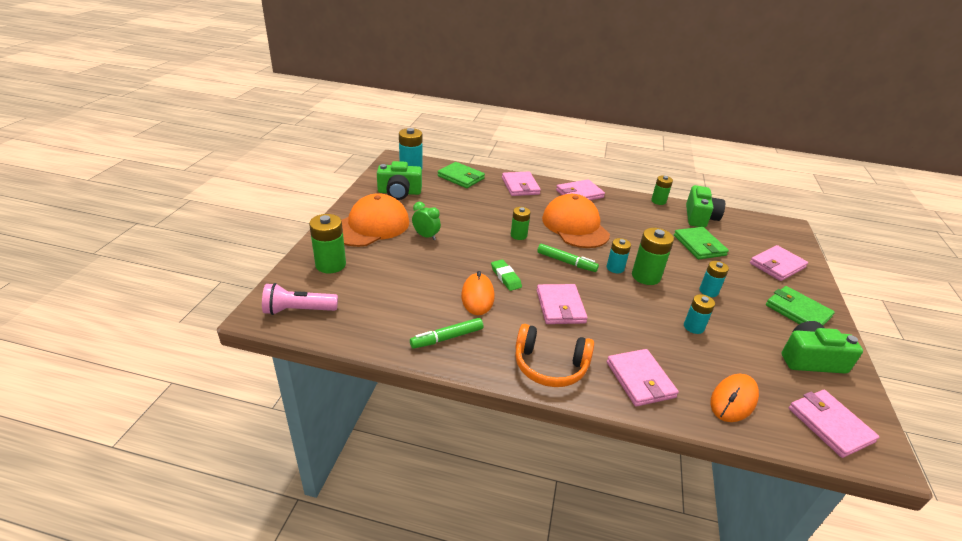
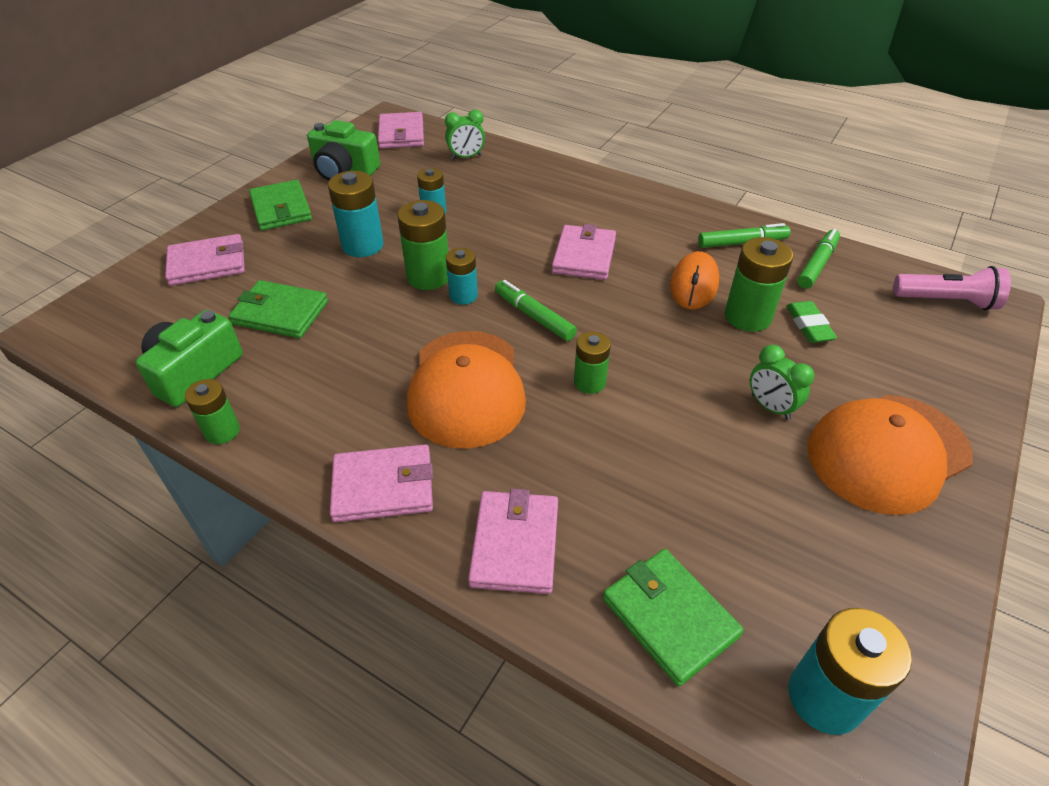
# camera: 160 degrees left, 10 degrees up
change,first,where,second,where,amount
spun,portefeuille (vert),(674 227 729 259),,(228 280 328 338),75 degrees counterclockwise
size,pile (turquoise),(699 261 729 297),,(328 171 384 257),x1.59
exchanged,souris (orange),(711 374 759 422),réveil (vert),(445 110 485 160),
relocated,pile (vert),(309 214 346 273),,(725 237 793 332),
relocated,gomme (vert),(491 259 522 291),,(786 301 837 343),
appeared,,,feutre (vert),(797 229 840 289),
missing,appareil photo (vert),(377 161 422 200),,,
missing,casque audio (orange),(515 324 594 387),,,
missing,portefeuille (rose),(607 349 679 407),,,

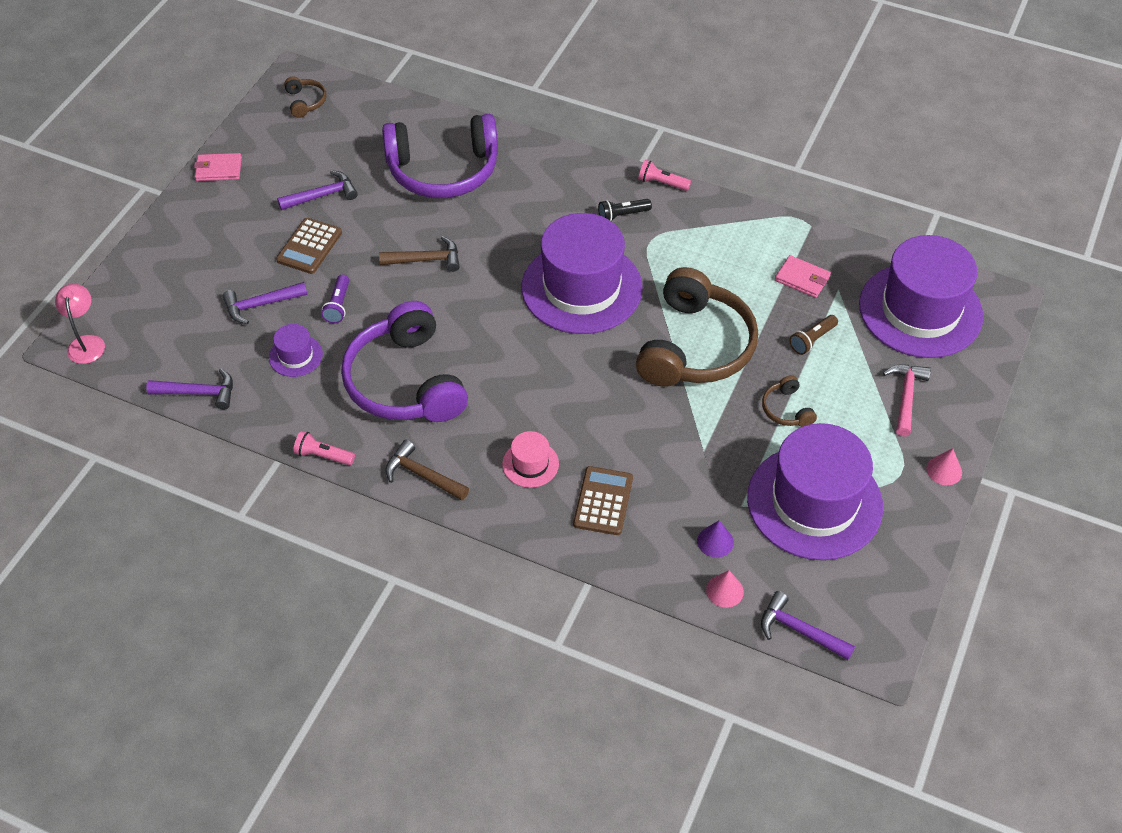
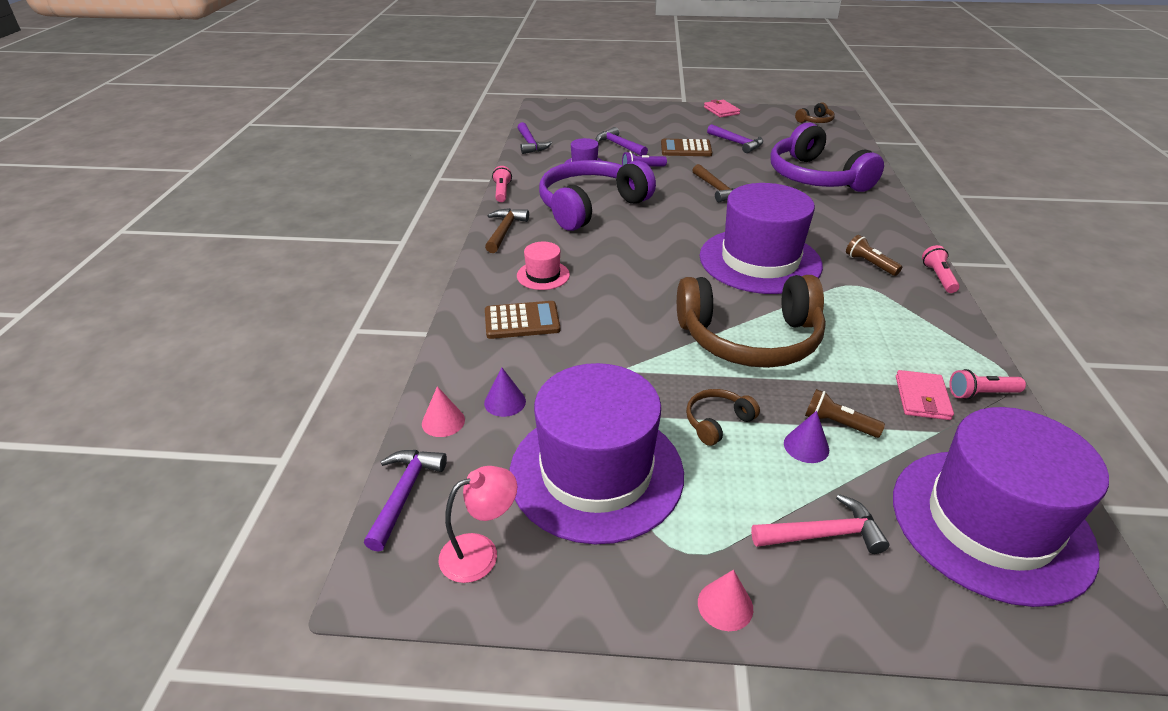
# camera: 70 degrees right, 15 degrees down
change,first,where,second,where,amount
relocated,lampe (rose),(55 284 105 364),,(438 466 517 583),
appeared,,,cône (violet),(784 411 829 463),
colour,lampe de poche (noir),(598 199 652 221),lampe de poche (marron),(846 235 902 276),
appeared,,,lampe de poche (rose),(949 369 1026 400),

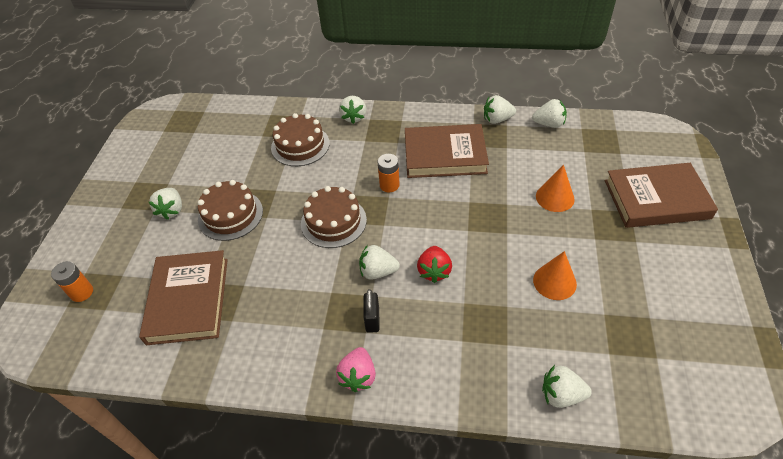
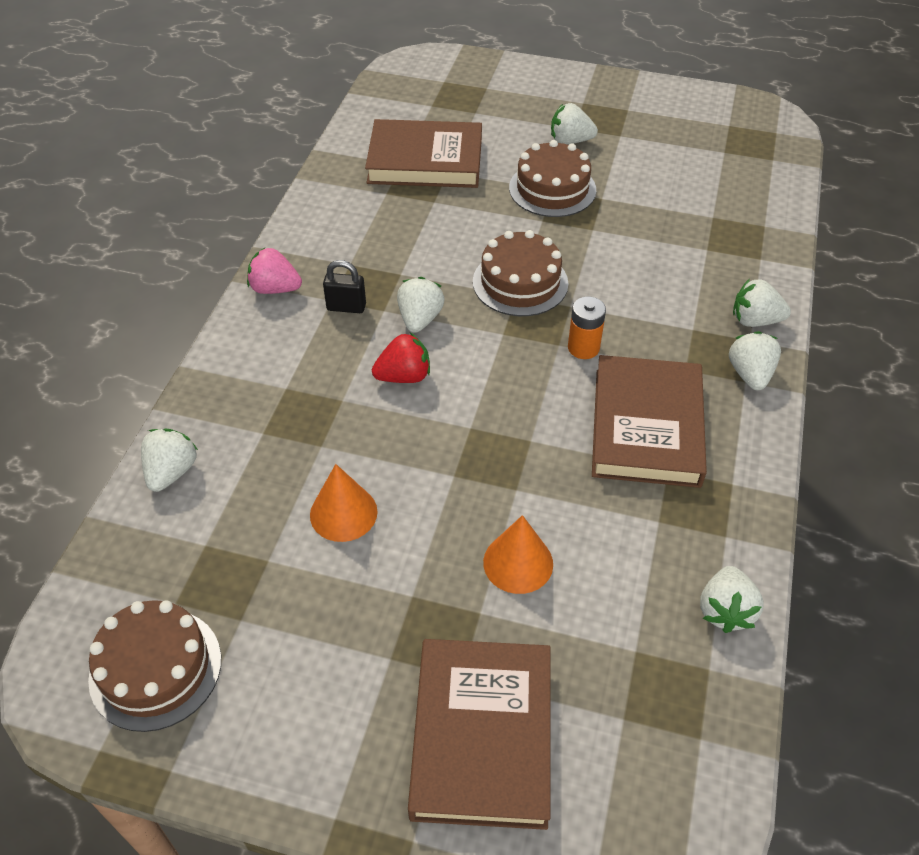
# camera: 95 degrees right, 0 degrees up
change,first,where,second,where,amount
relocated,gâteau (marron),(271 113 330 166),,(88 600 221 732),
spun,fraise (rouge),(417 246 452 283),,(372 333 430 383),150 degrees clockwise
relocated,fraise (blanc),(484 95 516 124),,(729 331 781 390),
missing,pile (orange),(51 261 93 302),,,

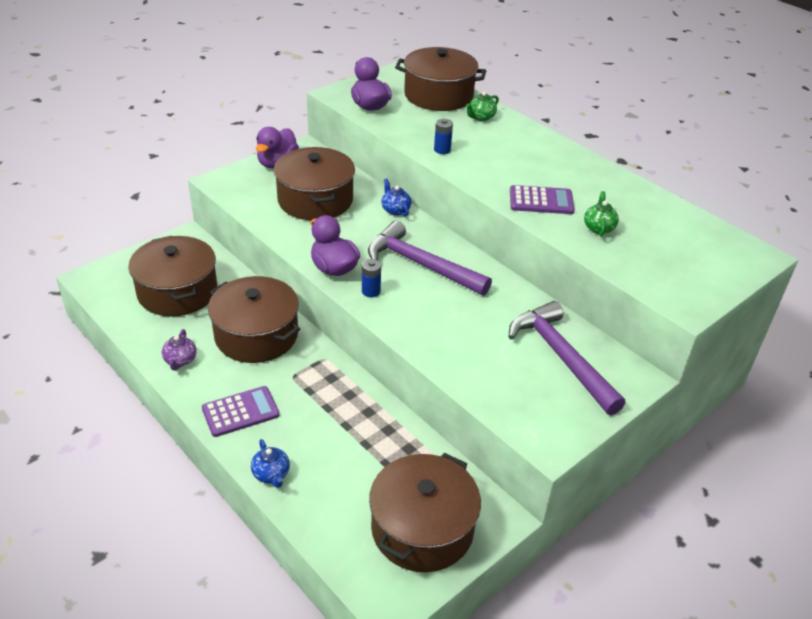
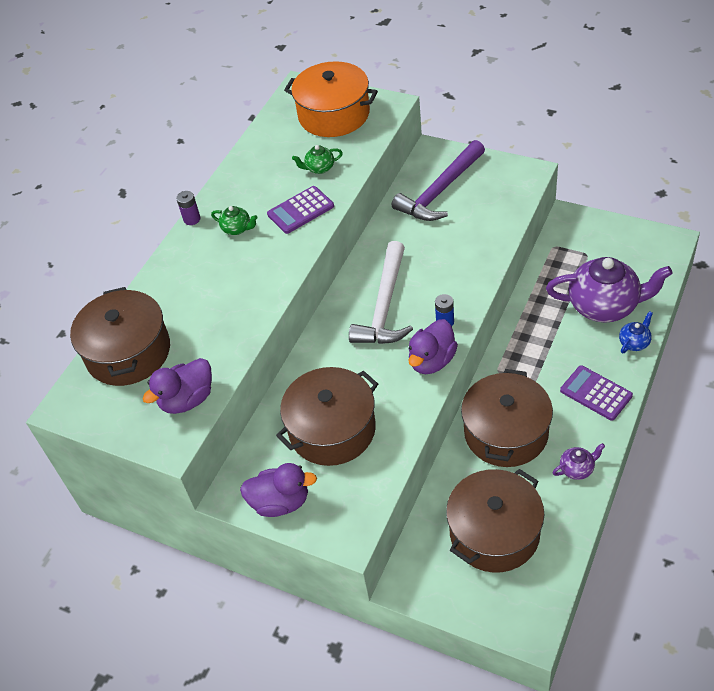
# camera: 105 degrees left, 10 degrees up
change,first,where,second,where,amount
appeared,,,pile (violet),(176 191 200 225),
relocated,théière (vert),(466 92 499 121),,(211 206 257 235),
spun,calculatrice (violet),(510 185 575 214),,(267 186 334 234),105 degrees counterclockwise
appeared,,,marmite (orange),(284 61 378 137),
colour,marteau (violet),(368 221 492 296),marteau (blanc),(349 241 413 344),
appeared,,,théière (violet),(546 257 673 322),
missing,marmite (marron),(369 453 481 572),,,
missing,théière (bleu),(382 178 412 217),,,
missing,pile (bleu),(434 119 453 154),,,

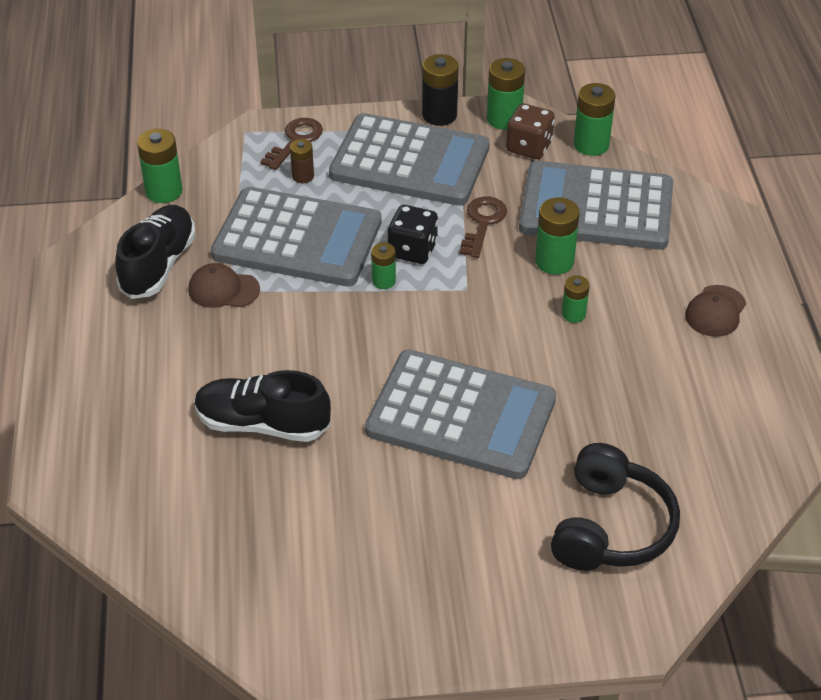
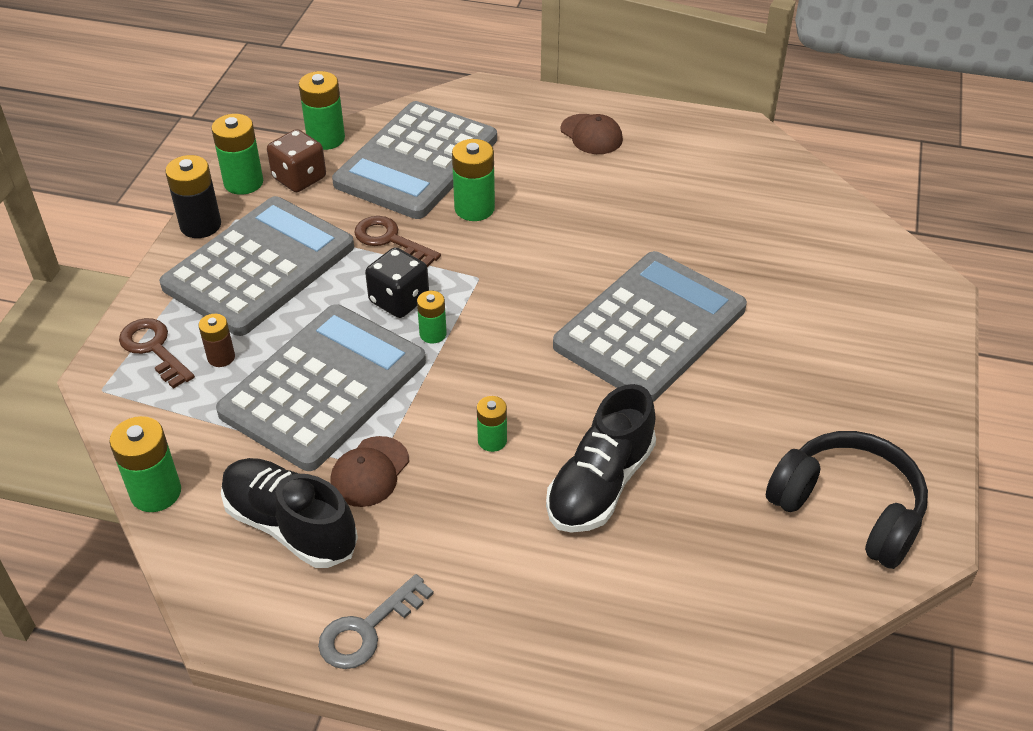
# camera: 70 degrees left, 0 degrees up
change,first,where,second,where,amount
appeared,,,clé (gris),(318 574 434 669),
relocated,pile (vert),(562 275 590 323),,(477 396 507 452),
relocated,casque audio (noir),(551 443 680 571),,(766 431 928 569),

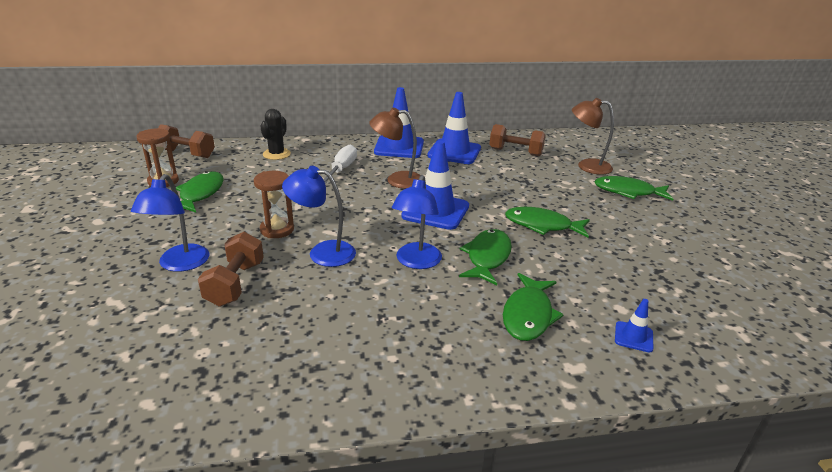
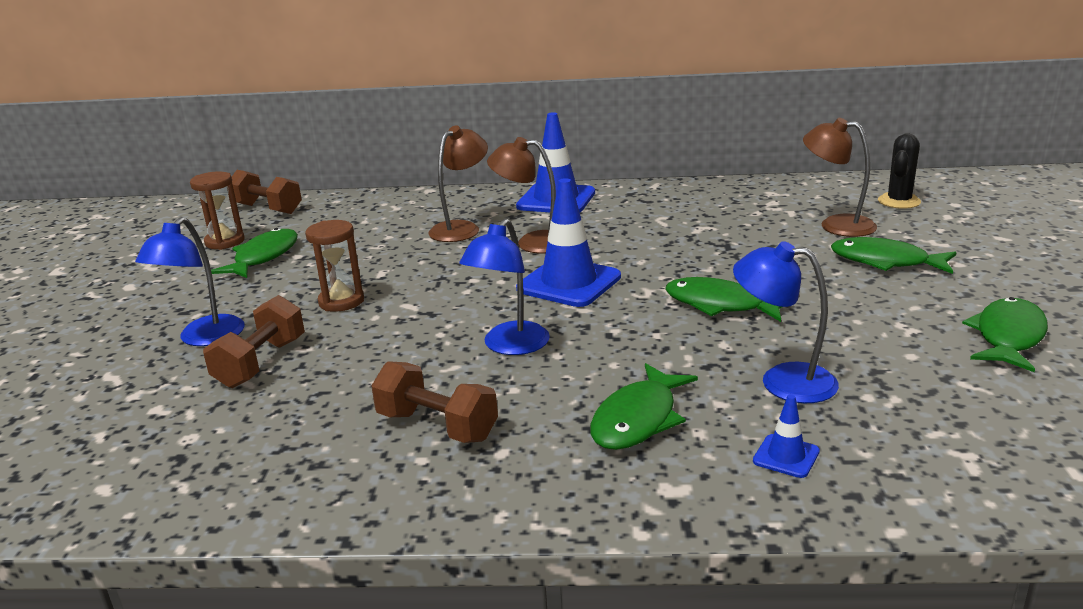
# camera: 15 degrees right, 5 degrees down
change,first,where,second,where,amount
relocated,haltère (marron),(489 124 546 156),,(371 361 498 443),
exchanged,tournevis (blanc),(323 145 357 184),lampe (marron),(428 126 488 242),
relocated,lampe (bleu),(282 166 356 267),,(733 241 839 403),
relocated,cactus (noir),(260 109 291 160),,(878 134 921 209),
relocated,poisson (vert),(459 229 512 285),,(962 297 1048 372),
missing,cône de chantier (bleu),(428 92 481 164),,,

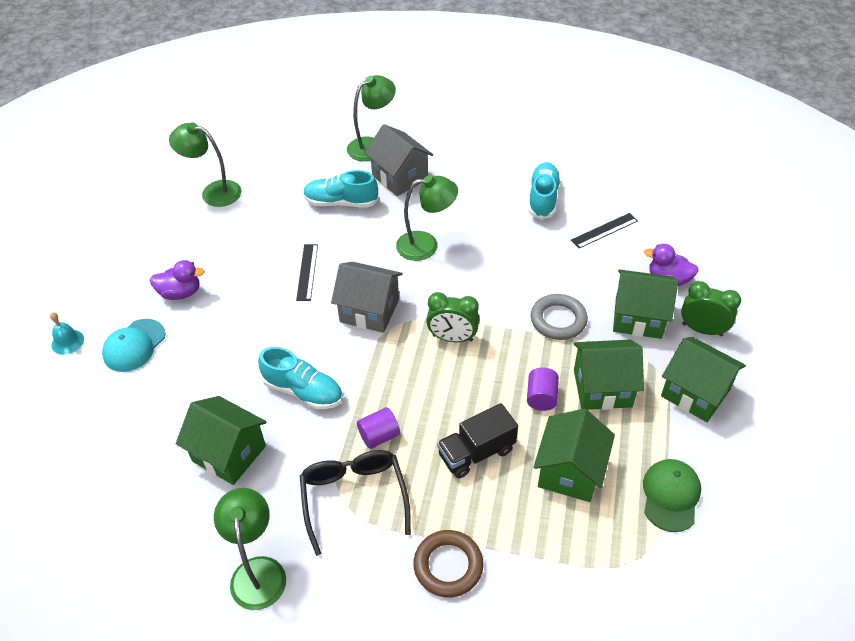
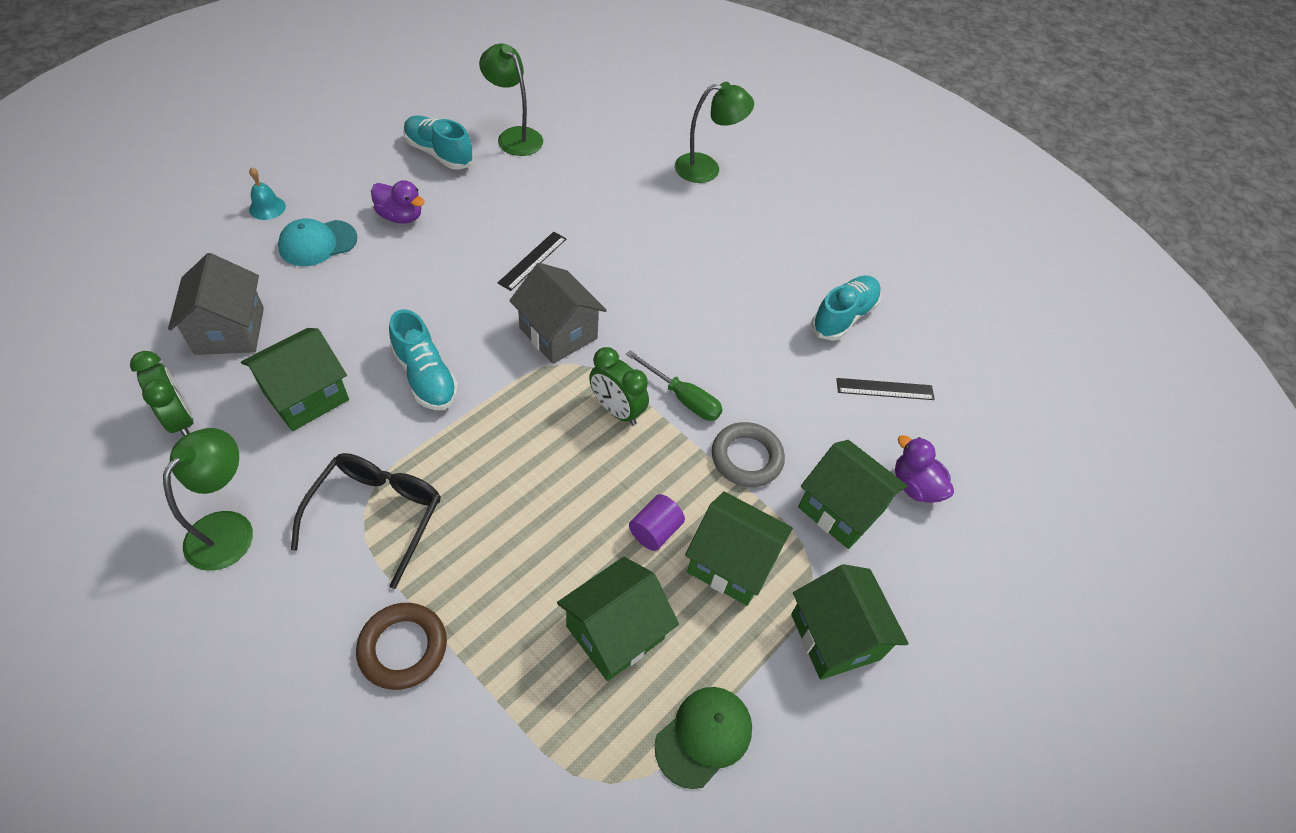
# camera: 25 degrees right, 5 degrees up
change,first,where,second,where,amount
relocated,réveil (vert),(681 281 741 336),,(130 351 193 436),
relocated,maison (gris),(365 124 433 196),,(168 253 264 355),
spun,maison (vert),(176 396 266 485),,(241 328 349 431),75 degrees clockwise
relocated,chaussure (turquoise),(303 170 379 208),,(403 115 474 170),
appeared,,,tournevis (vert),(626 350 723 421),
missing,cylindre (violet),(357 407 400 449),,,
missing,lampe (vert),(396 175 458 261),,,
missing,camion (noir),(437 403 518 478),,,

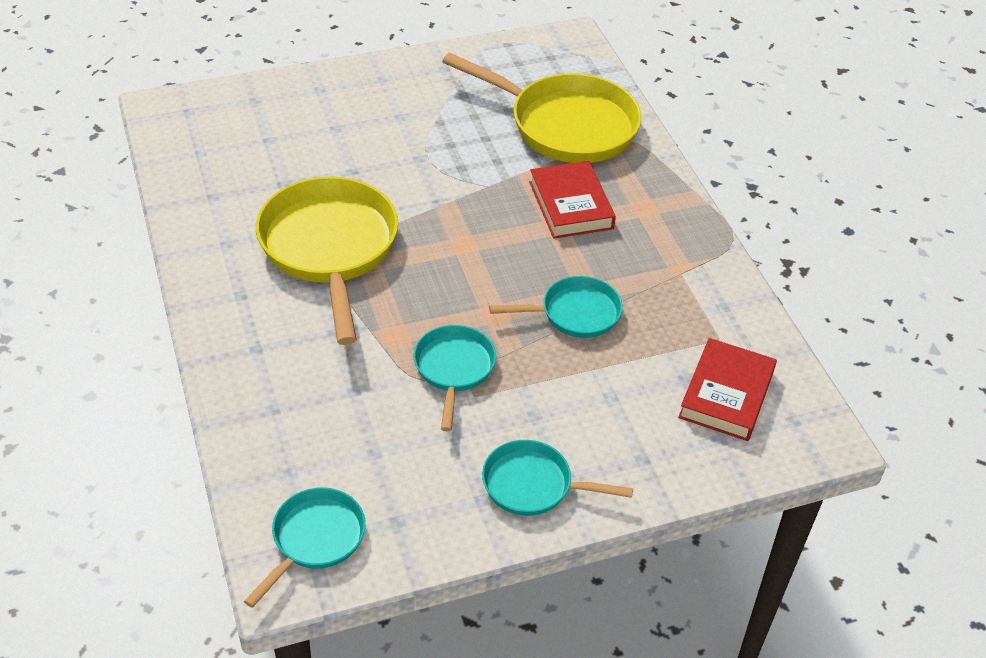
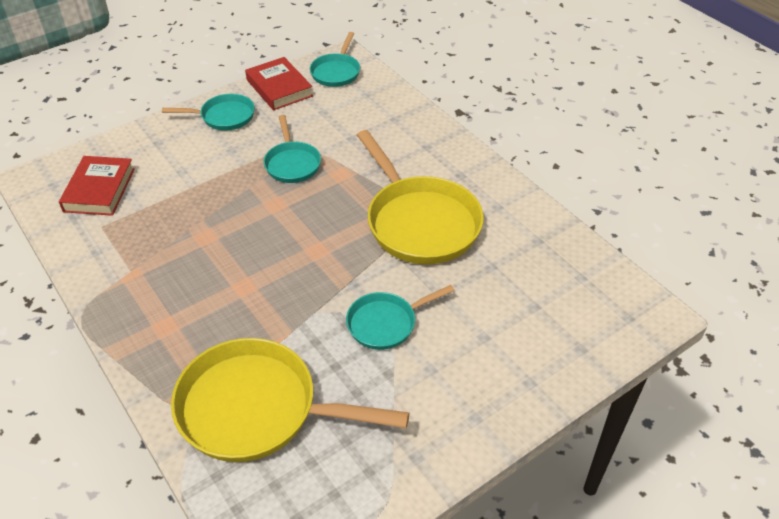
# camera: 165 degrees right, 0 degrees up
change,first,where,second,where,amount
relocated,livre (rouge),(529 161 616 239),,(245 57 313 110),
relocated,poêle (turquoise),(489 276 623 338),,(346 285 455 350),

